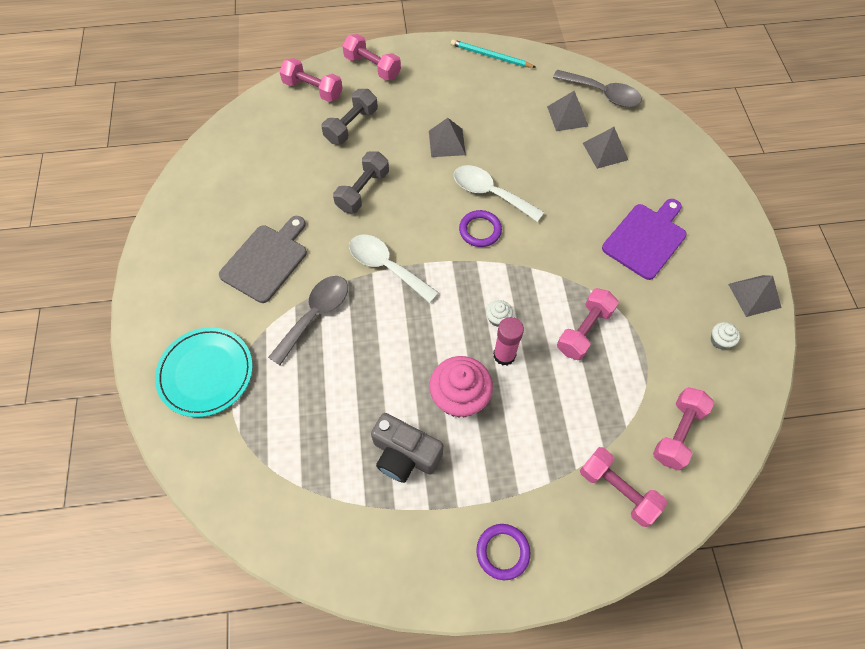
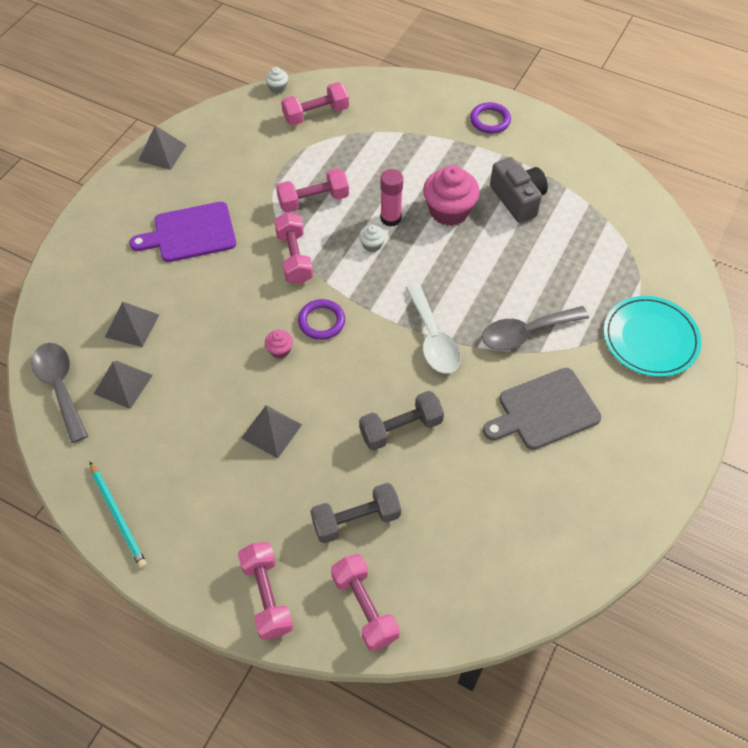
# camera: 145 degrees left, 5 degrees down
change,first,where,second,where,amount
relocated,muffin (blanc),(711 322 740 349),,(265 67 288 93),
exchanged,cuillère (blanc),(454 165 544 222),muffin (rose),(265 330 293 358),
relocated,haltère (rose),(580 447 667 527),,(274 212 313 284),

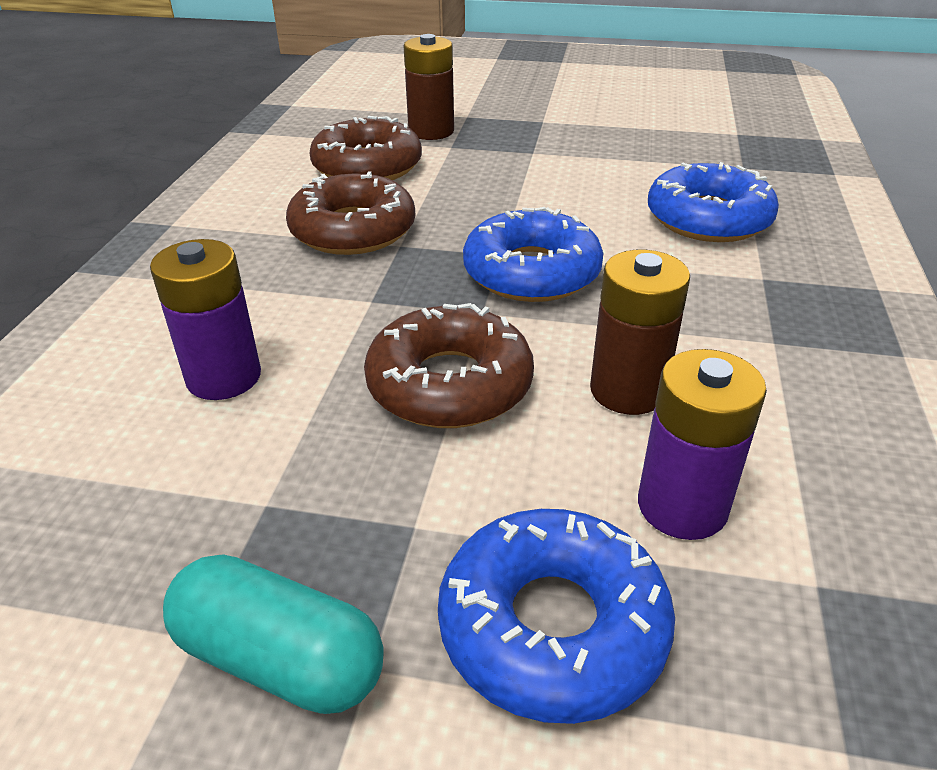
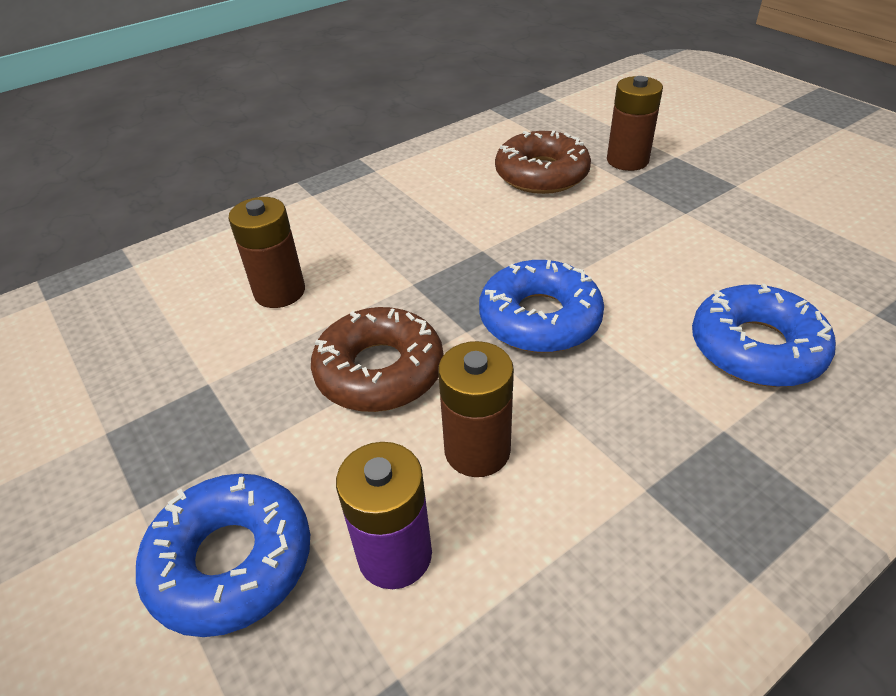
# camera: 45 degrees right, 5 degrees up
change,first,where,second,where,amount
colour,pile (violet),(150 239 261 400),pile (marron),(228 197 305 308),
missing,gélule (turquoise),(163 554 384 714),,,
missing,beignet (marron),(286 171 416 255),,,

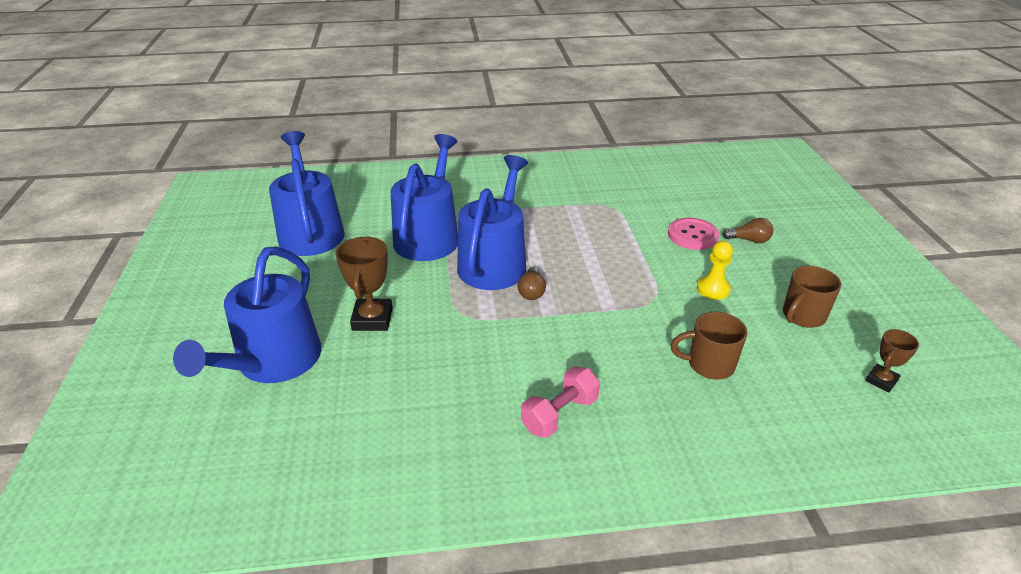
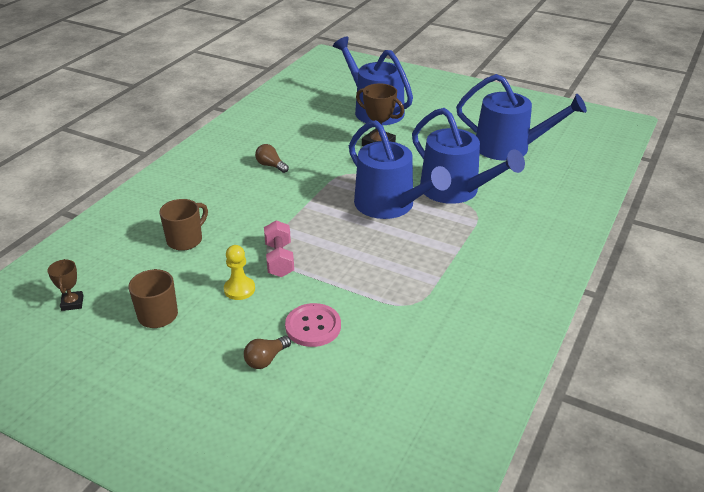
# camera: 125 degrees right, 0 degrees up
change,first,where,second,where,amount
relocated,ampoule (marron),(517 267 546 300),,(255 144 289 173),
relocated,haltère (rose),(521 366 600 438),,(264 220 294 277),

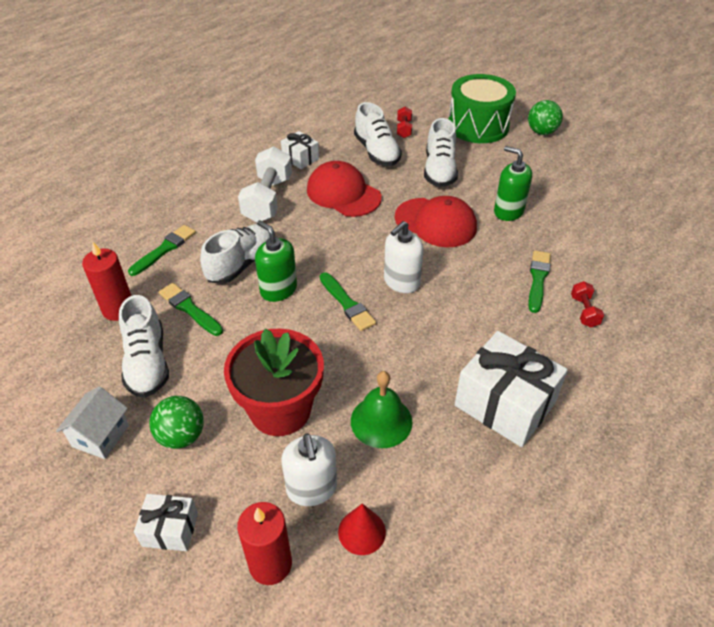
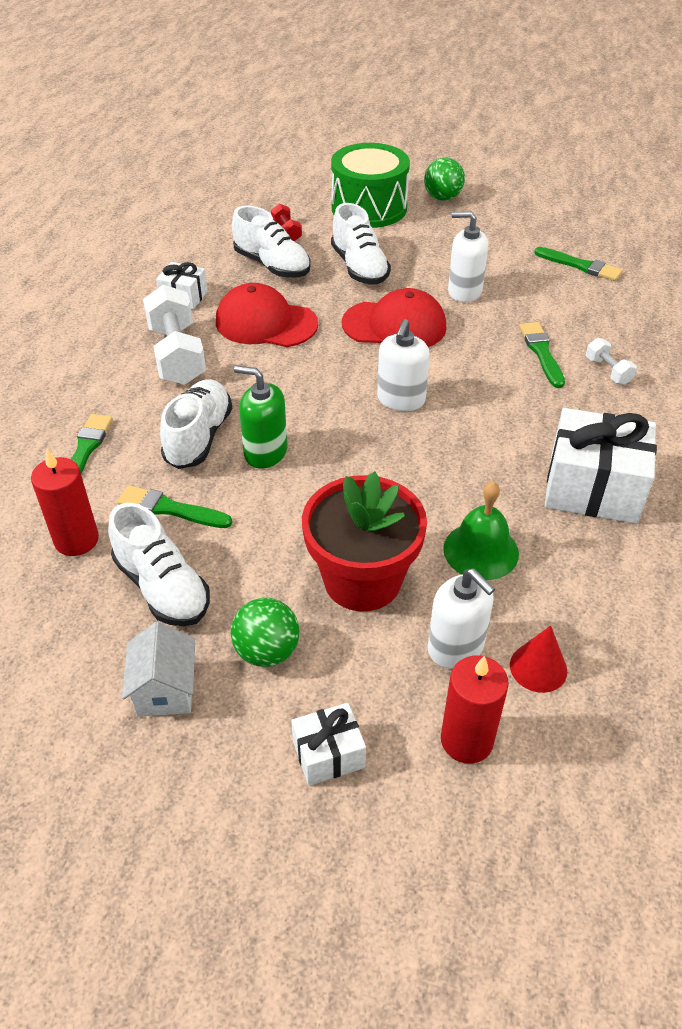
# camera: 25 degrees left, 0 degrees up
change,first,where,second,where,amount
colour,distributeur de savon (vert),(494 146 532 221),distributeur de savon (blanc),(448 211 488 302),
relocated,pinceau (vert),(320 272 376 331),,(534 247 622 281),
colour,haltère (rouge),(571 281 604 327),haltère (blanc),(586 338 637 385),

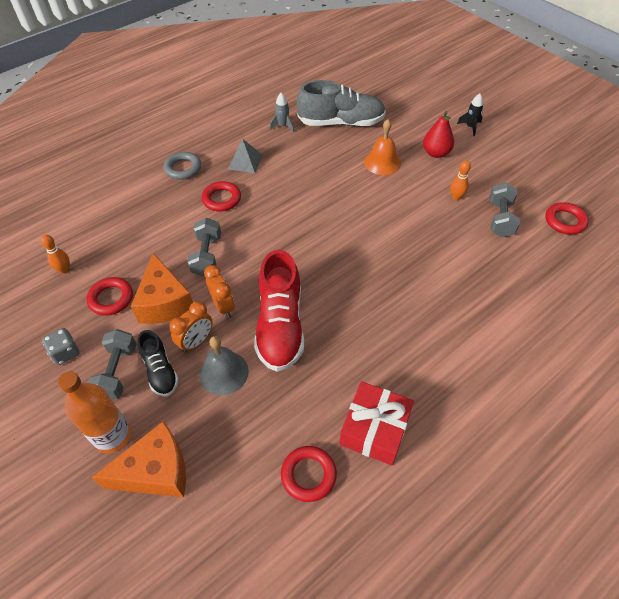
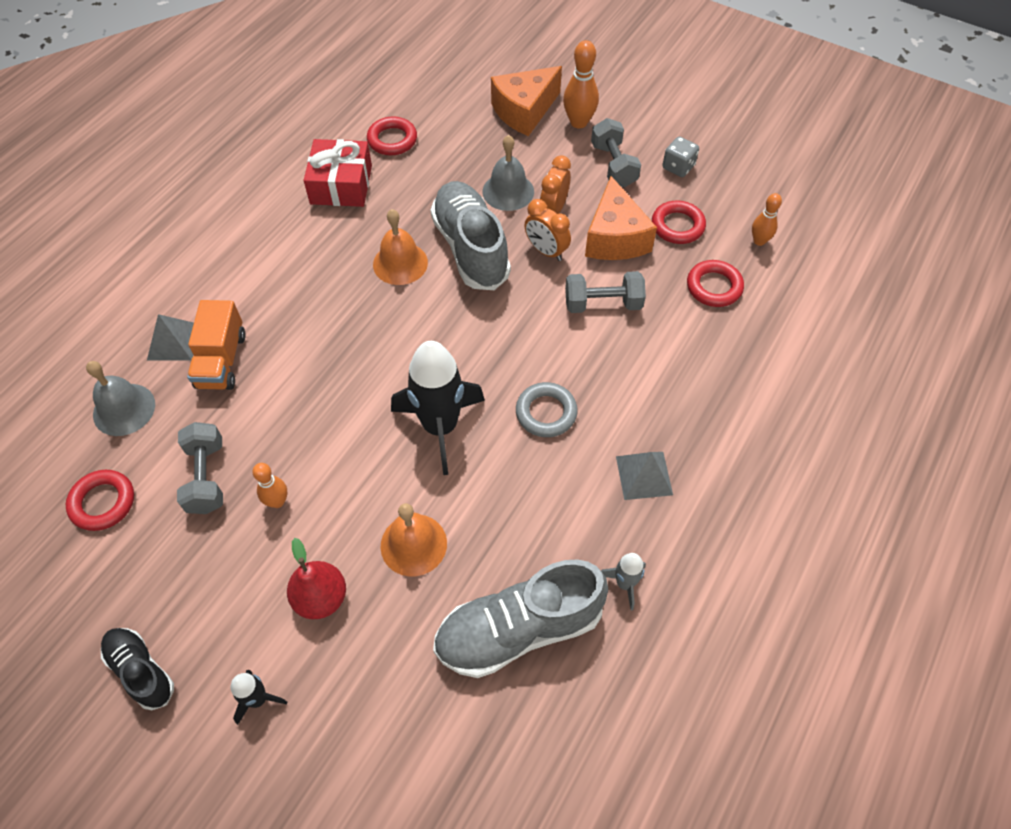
# camera: 160 degrees right, 5 degrees up
change,first,where,second,where,amount
appeared,,,cloche (gris),(86 361 155 436),
relocated,chaussure (noir),(137 330 179 396),,(101 628 174 710),
appeared,,,pyramide (gris),(147 314 194 361),
appeared,,,camion (orange),(187 300 246 390),
appeared,,,cloche (orange),(373 209 428 285),
appeared,,,fusée (noir),(391 341 485 475),
colour,chaussure (rouge),(254 250 304 372),chaussure (gris),(431 181 511 290),
relocated,anneau (gris),(164 152 201 180),,(516 382 578 437),
exchanged,bouteille (orange),(58 371 131 453),quille (orange),(563 40 599 128),
spun,haltère (gris),(188 218 221 277),,(565 271 646 313),75 degrees counterclockwise
spun,fromage (orange),(131 253 193 324),,(585 176 657 260),150 degrees counterclockwise
relocated,anneau (rouge),(202 181 241 212),,(687 260 744 307),

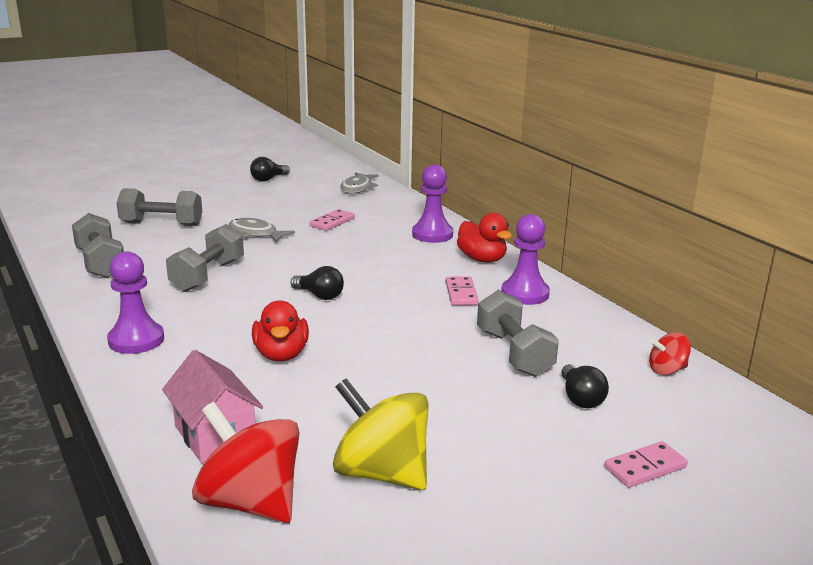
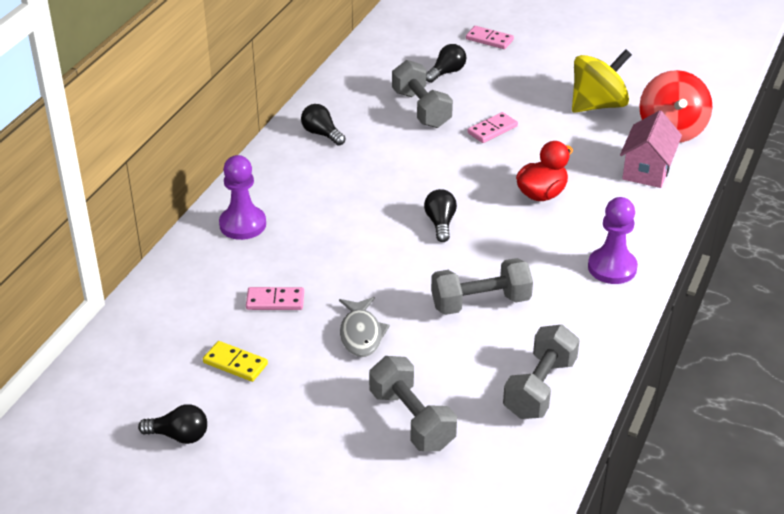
# camera: 125 degrees left, 15 degrees up
change,first,where,second,where,amount
appeared,,,domino (jaune),(203 341 268 382),
exchanged,pion (violet),(501 214 550 305),ampoule (noir),(301 104 346 146),
spun,haltère (gris),(477 290 559 377),,(392 60 453 128),60 degrees counterclockwise
relocated,domino (rose),(446 276 479 305),,(467 112 518 143),
spun,toupie (jaune),(333 379 429 490),,(572 49 632 113),120 degrees counterclockwise
missing,poisson (gris),(340 172 378 194),,,
missing,canard (rouge),(457 213 512 263),,,
missing,toupie (rouge),(649 332 691 375),,,

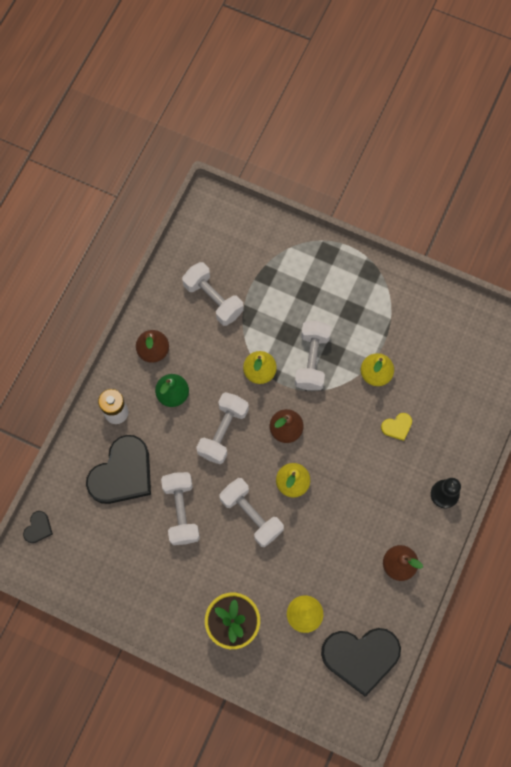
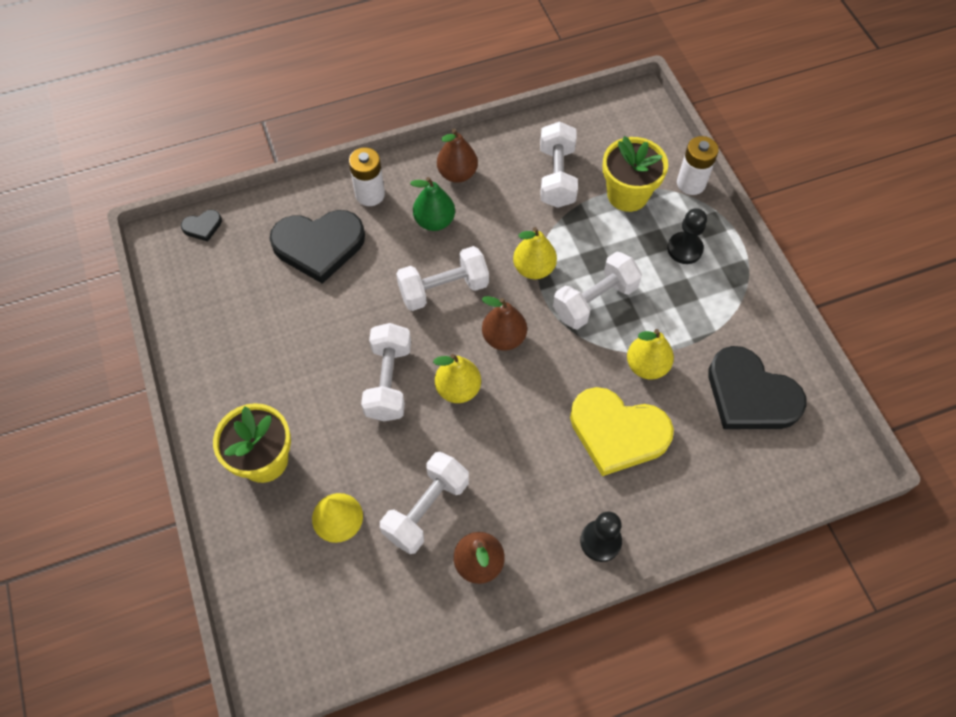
# camera: 45 degrees right, 10 degrees down
change,first,where,second,where,amount
relocated,haltère (blanc),(161 472 200 545),,(380 452 469 554),
size,cœur (jaune),(381 413 412 441),,(570 387 674 476),x2.30
appeared,,,pot de fleurs (jaune),(602 136 668 212),
appeared,,,pion (noir),(667 208 707 264),
appeared,,,pile (blanc),(677 136 719 195),
relocated,cœur (noir),(321 628 401 697),,(708 346 807 429),

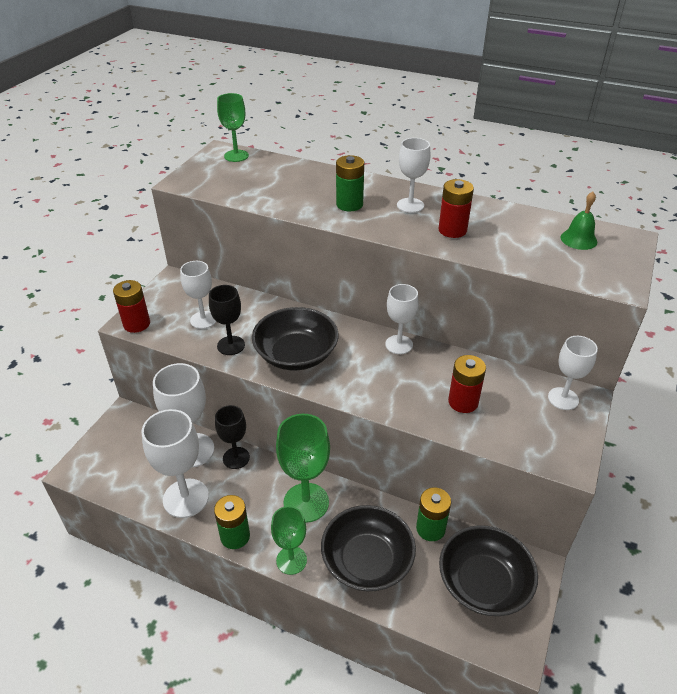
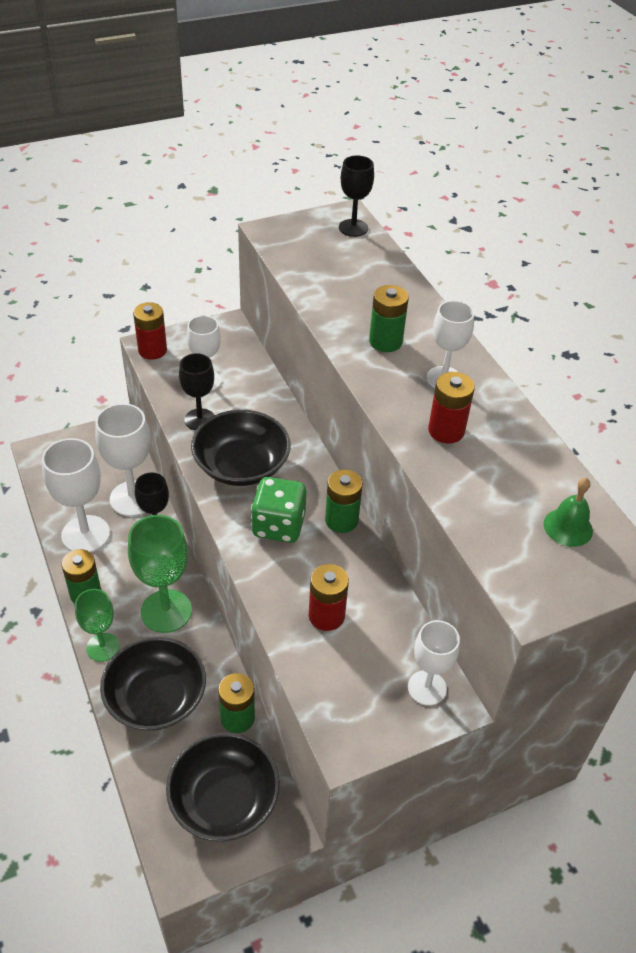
# camera: 40 degrees right, 5 degrees up
change,first,where,second,where,amount
appeared,,,dé (vert),(251 477 306 543),
exchanged,verre à pied (blanc),(385 284 419 354),pile (vert),(325 470 363 533),
colour,verre à pied (vert),(217 93 249 162),verre à pied (noir),(339 156 374 237),

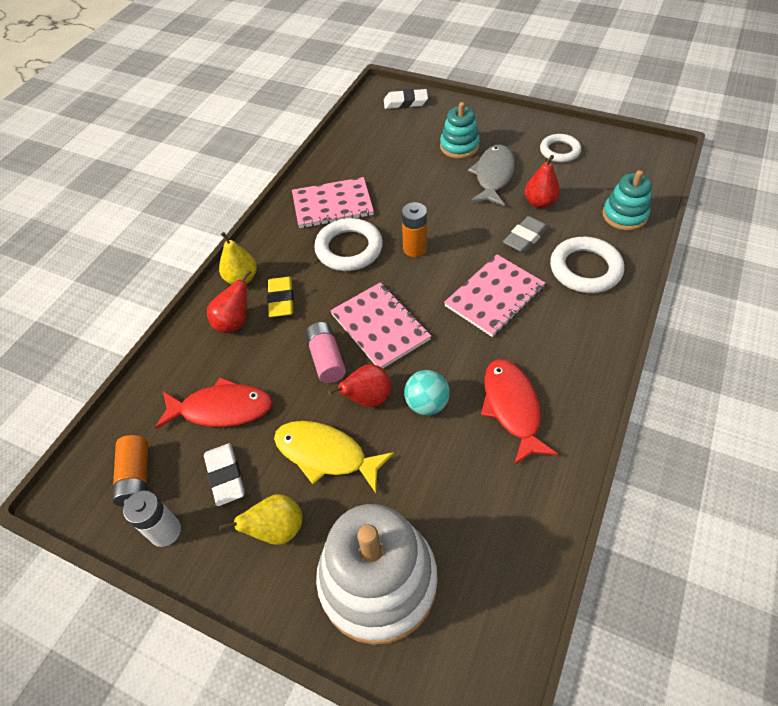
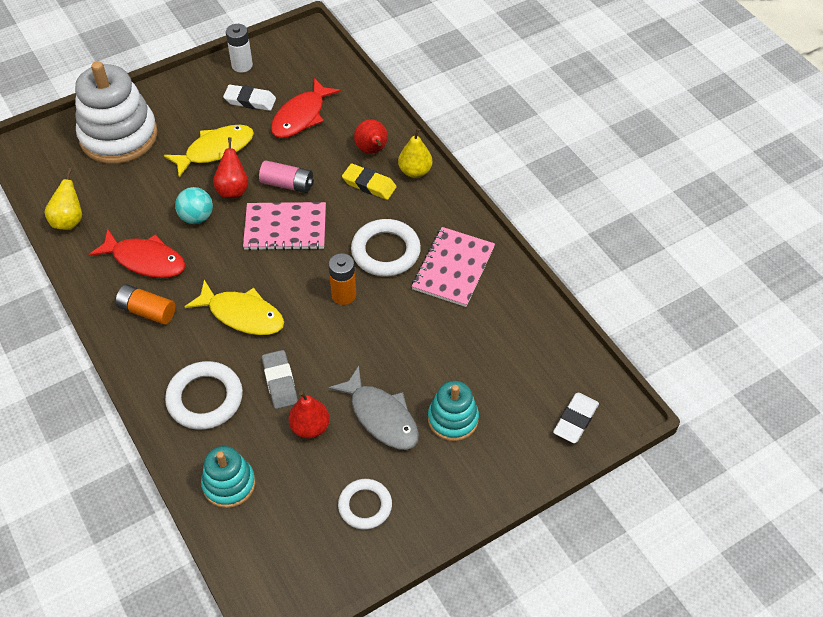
# camera: 120 degrees right, 0 degrees up
change,first,where,second,where,amount
relocated,poire (jaune),(219 494 303 545),,(45 168 82 230),
relocated,pile (orange),(112 435 148 507),,(116 284 175 325),
exchanged,carnet (rose),(444 254 545 337),poisson (jaune),(185 280 284 335),

